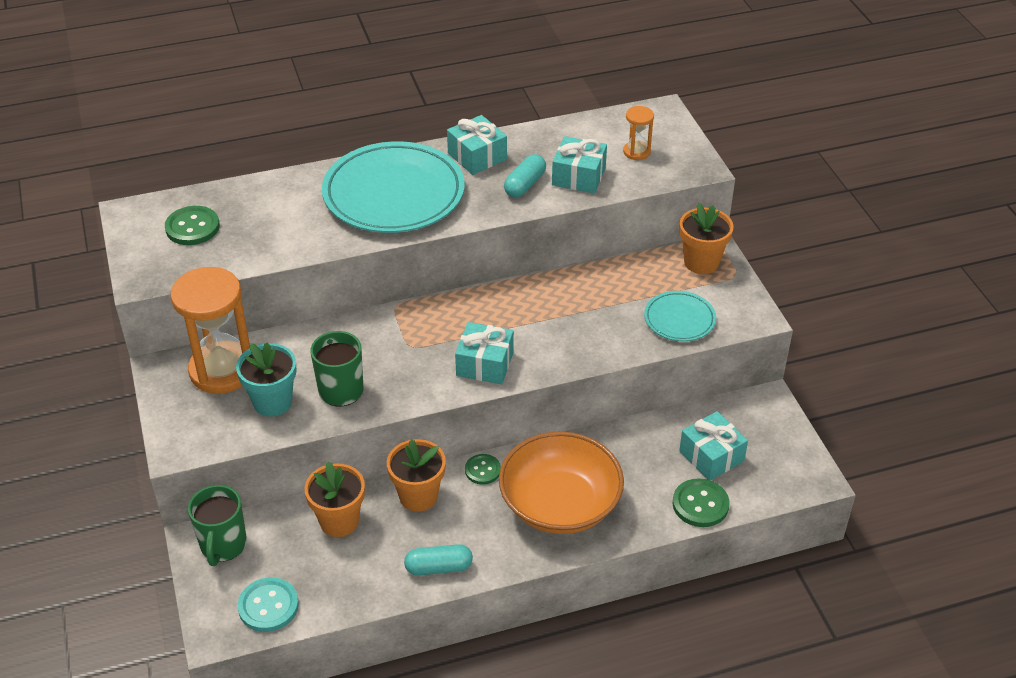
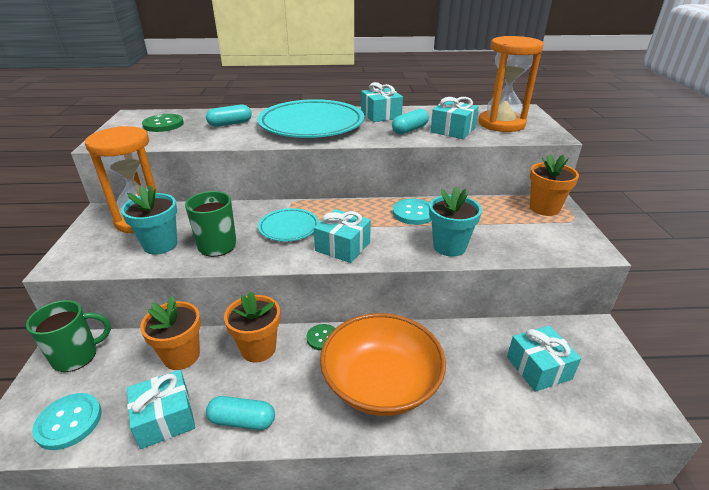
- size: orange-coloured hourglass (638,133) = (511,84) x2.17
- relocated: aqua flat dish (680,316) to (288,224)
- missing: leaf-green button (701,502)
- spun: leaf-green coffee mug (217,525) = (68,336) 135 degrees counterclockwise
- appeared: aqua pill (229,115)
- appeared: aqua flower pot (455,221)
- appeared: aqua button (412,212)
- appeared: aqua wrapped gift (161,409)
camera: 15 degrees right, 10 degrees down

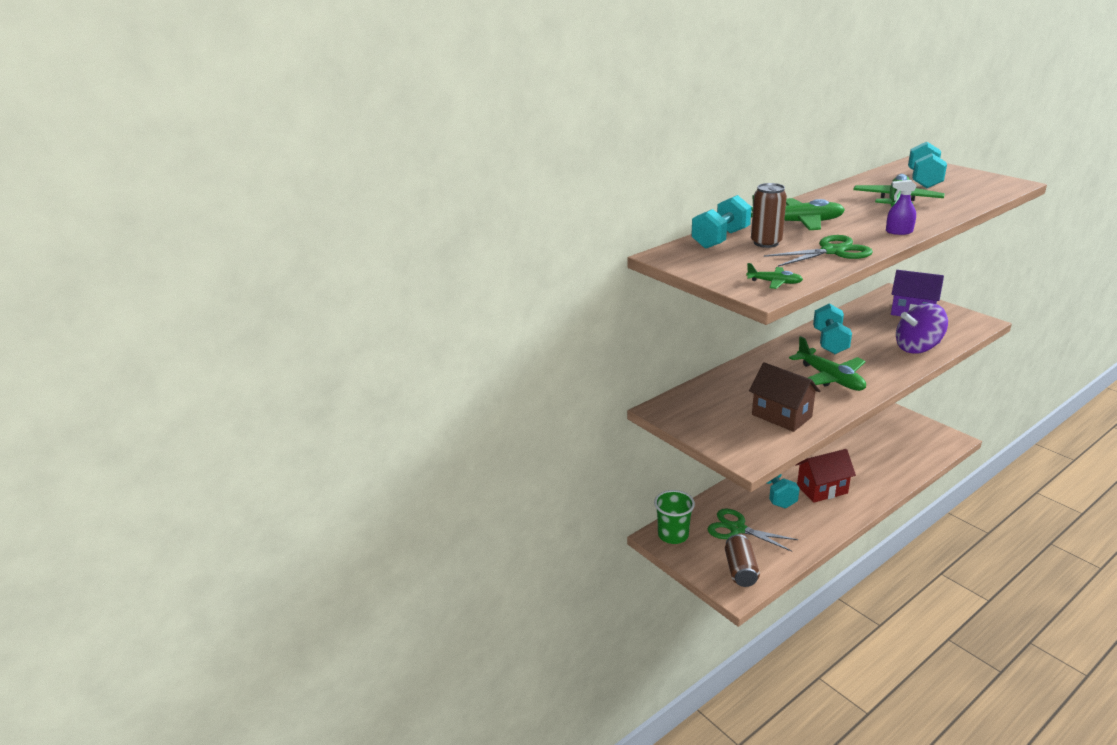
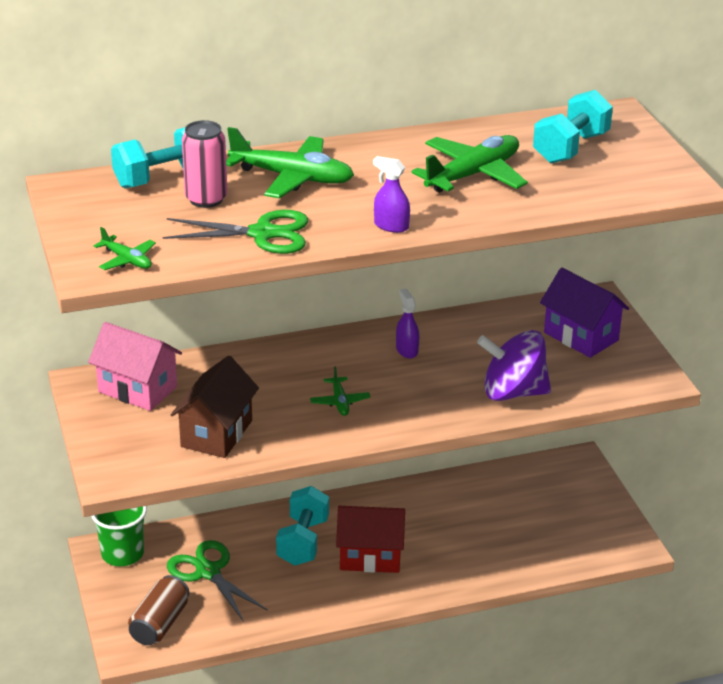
- colour: russet can (769,215) to rose-pink can (204,164)
- exchanged: aqua free weight (832,329) to purple spray bottle (407,323)
- size: leaf-green plane (827,363) = (340,391) x0.50
- spun: russet toy house (784,397) = (215,407) 45 degrees clockwise
- appeared: rose-pink toy house (135,366)
camera: 20 degrees right, 5 degrees up

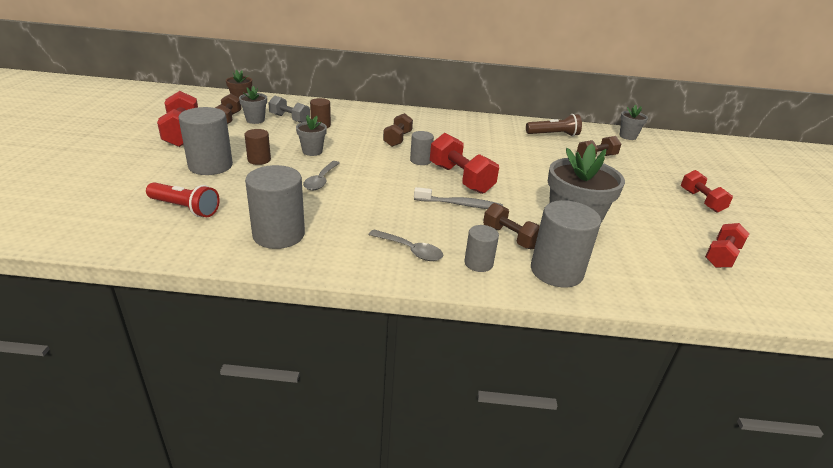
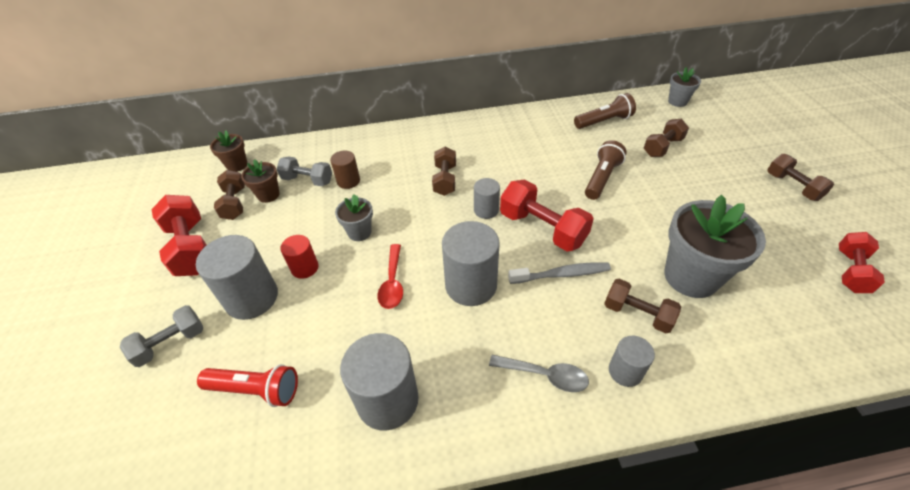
- colour: ash-grey flower pot (253,105) to russet flower pot (260,181)
- colour: russet cylinder shape (257,147) to red cylinder shape (299,257)
- colour: ash-grey tablespoon (321,175) to red tablespoon (390,276)
- colour: red free weight (707,191) to russet free weight (800,177)
- relocated: ash-grey cylinder shape (566,243) to (471,263)
- appeared: russet pocket torch (606,170)
- appeared: ash-grey free weight (161,336)
camera: 10 degrees left, 15 degrees up

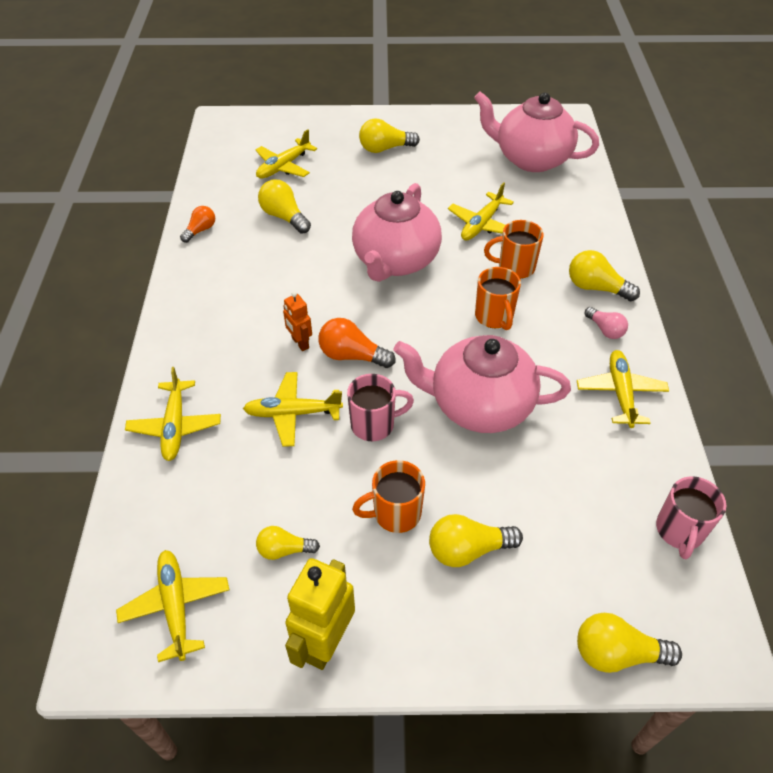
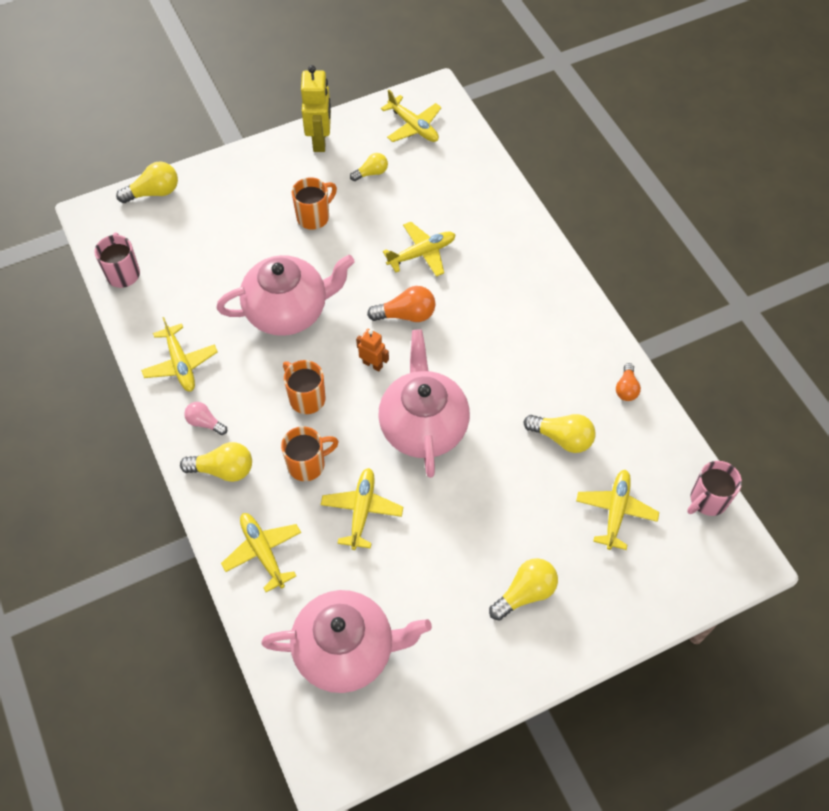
- relocated: orange-coloured toy robot (297,321) to (372,350)
- relocated: bright yellow plane (173,414) to (261,552)
- relocated: rose-pink coffee mug (380,407) to (714,488)
- missing: bright yellow bulb (476,540)
camera: 155 degrees right, 10 degrees up

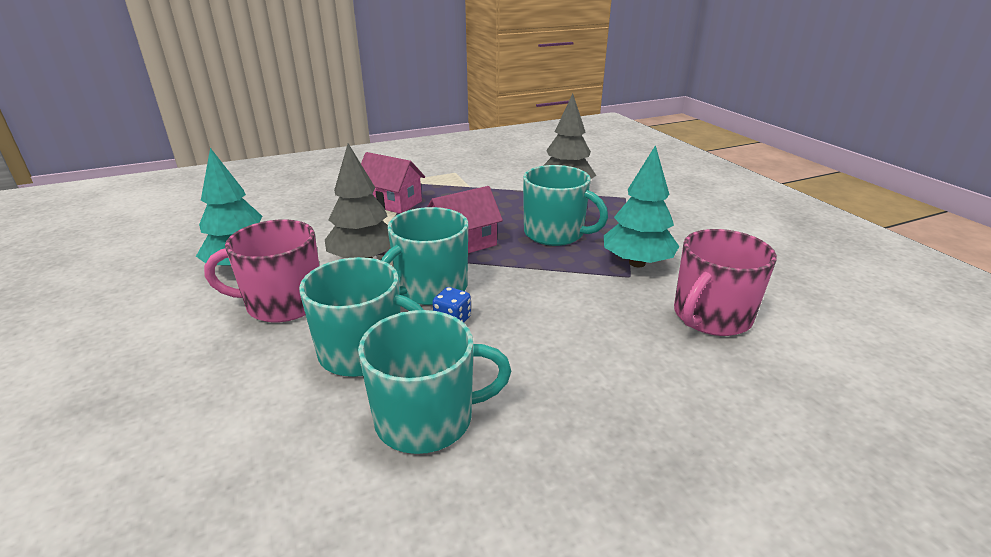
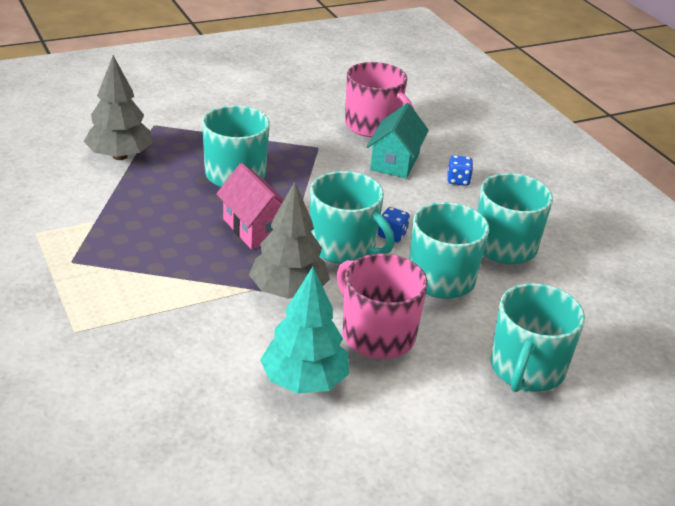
- missing: aqua fir tree (641,206)
- missing: rose-pink toy house (393,182)
- spun: rose-pink coffee mug (261,271) = (382,306) 150 degrees clockwise
- appeared: aqua toy house (397,140)
- appeared: blue dice (460,170)
- appeared: aqua coffee mug (538,337)
camera: 95 degrees left, 5 degrees up

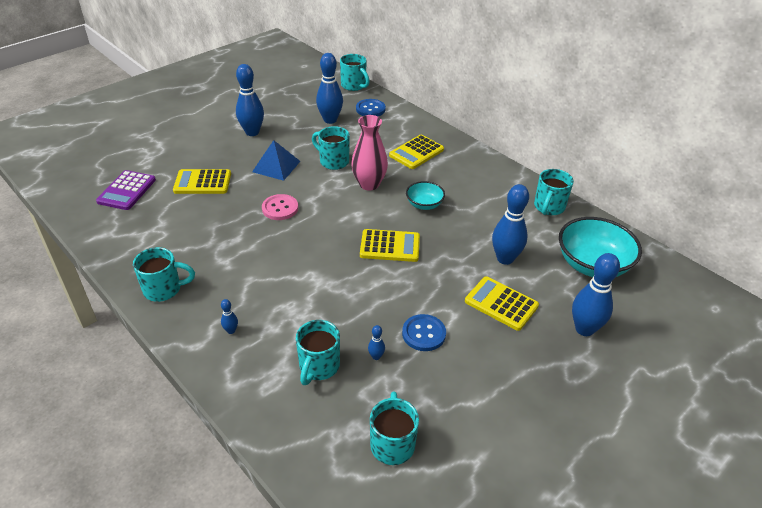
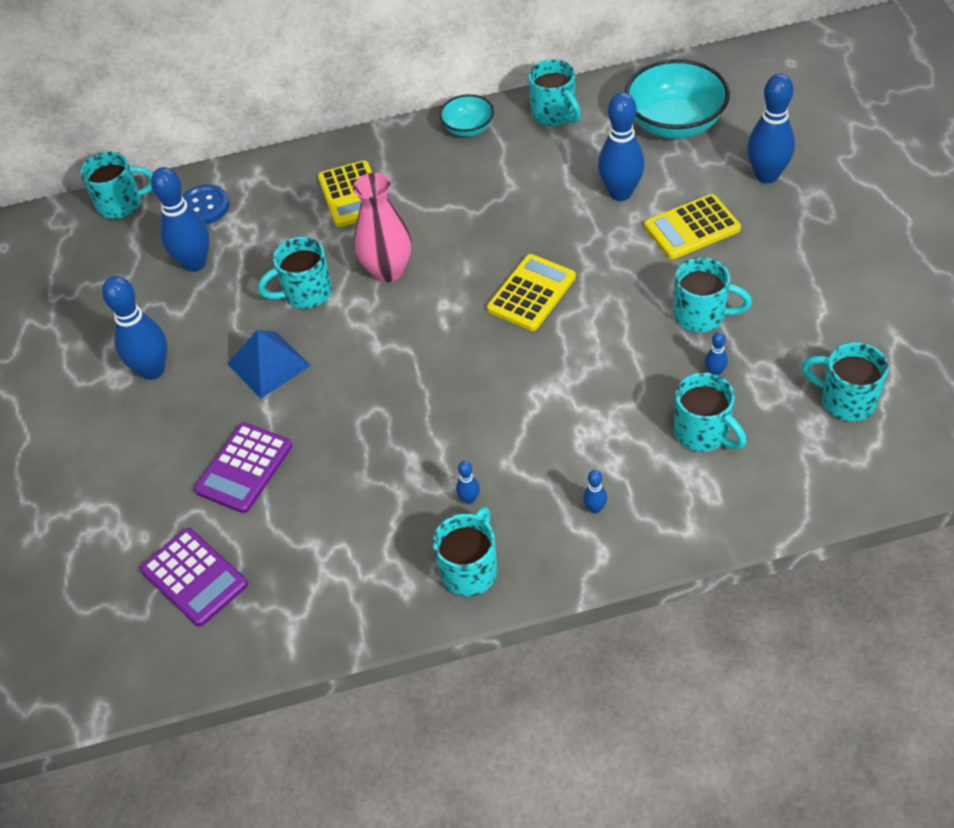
- colour: bright yellow calculator (202,181) to purple calculator (243,467)
- relocated: aqua bowl (425,195) to (466,115)
- missing: rose-pink button (280,207)
- exchanged: blue button (424,332) to aqua coffee mug (713,294)
- appeared: blue skittle (468,482)
camera: 55 degrees left, 10 degrees up

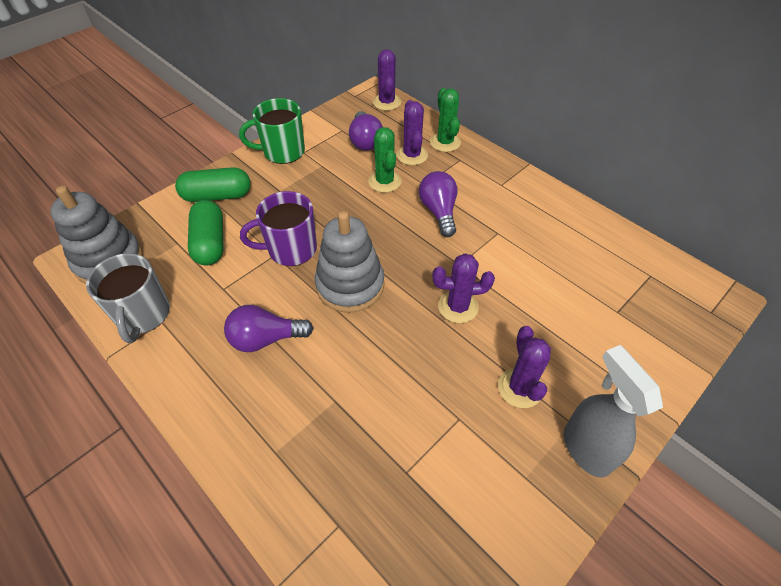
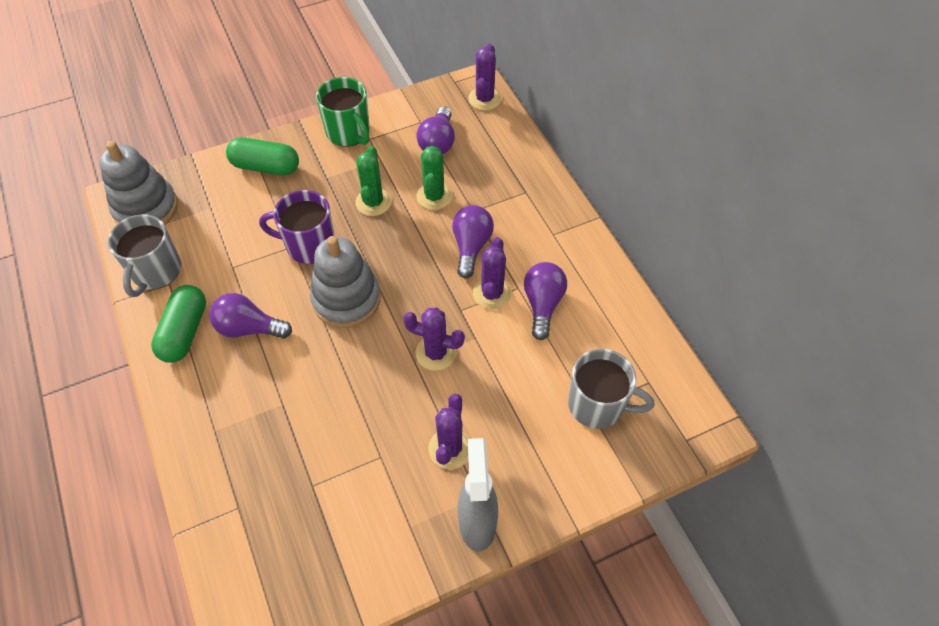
- relocated: leaf-green saguaro cactus (445,120) to (374,181)
- spun: leaf-green coffee mug (272,131) = (343,112) 135 degrees counterclockwise
- relocated: purple saguaro cactus (412,132) to (492,273)
- relocated: leaf-green pill (206,233) to (178,324)
- appeared: purple bulb (545,301)
- appeared: ash-grey coffee mug (611,389)
camera: 20 degrees right, 5 degrees up

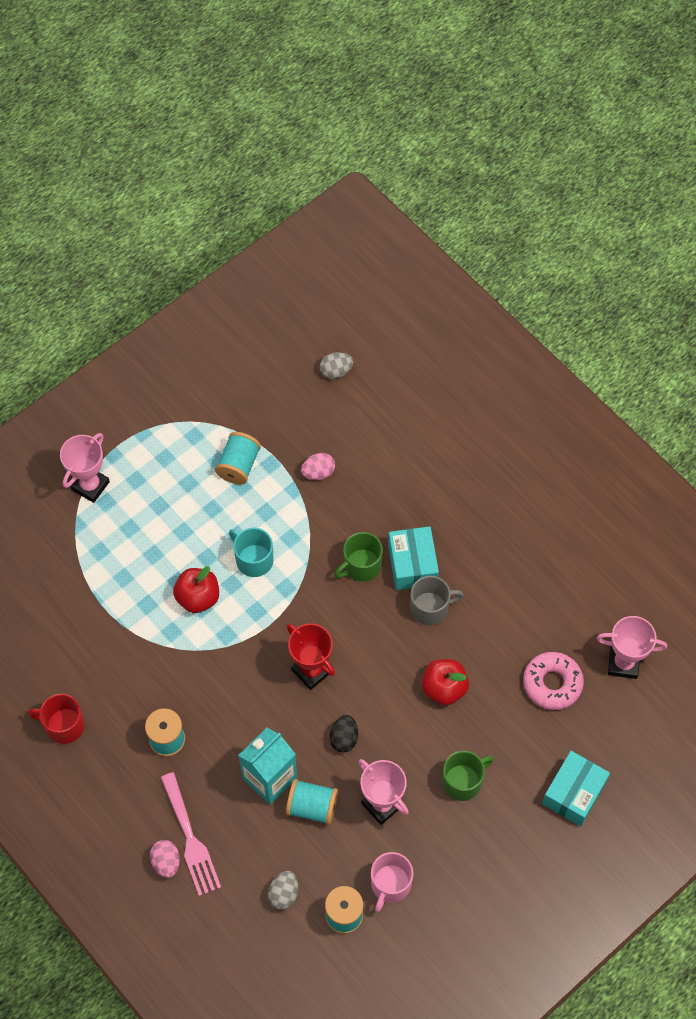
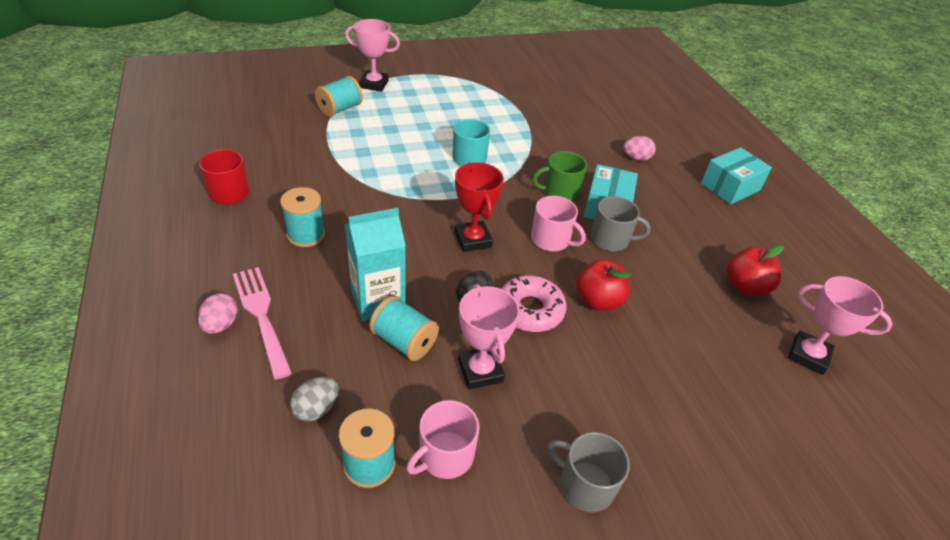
- missing: ash-grey egg (336,365)
- relocated: aqua spool (238,458) to (339,96)
- spun: rose-pink award cup (85,468) = (372,55) 45 degrees clockwise
- relocated: rose-pink egg (318,466) to (639,148)
- relocated: red apple (196,589) to (755,270)
- relocated: rose-pink donut (553,681) to (534,304)
- missing: leaf-green coffee mug (468,776)
- relocated: aqua package (576,788) to (736,175)
- spun: rose-pink dinner fork (190,834) = (262,323) 150 degrees clockwise
- appeared: rose-pink coffee mug (558,223)
- appeared: ash-grey coffee mug (588,472)
camera: 20 degrees right, 20 degrees down

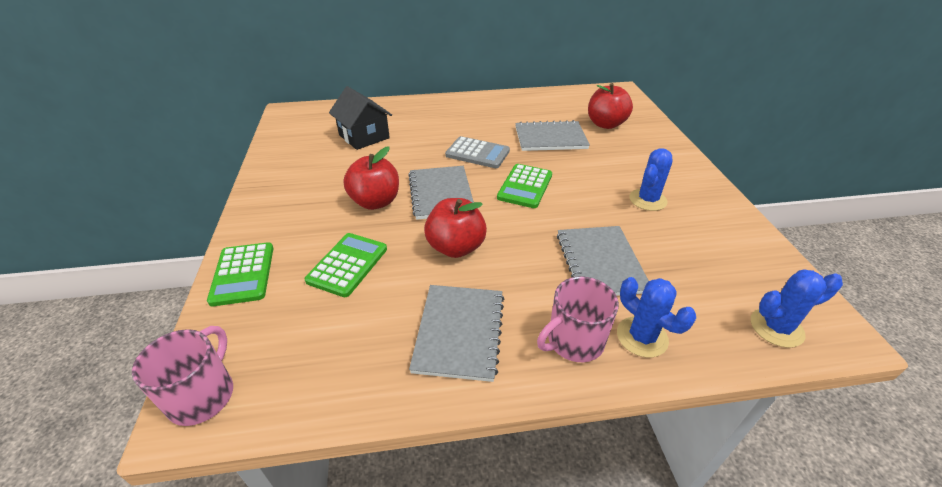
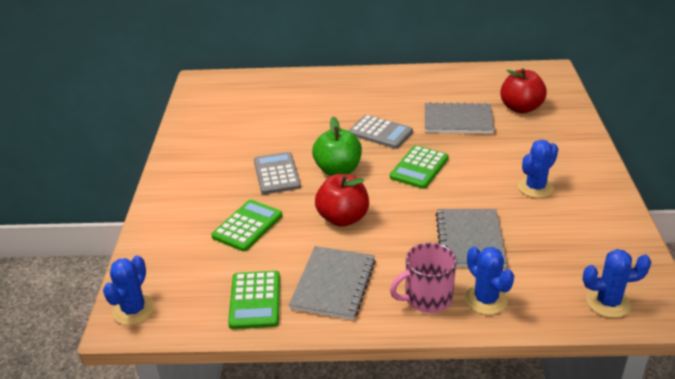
- missing: ebony toy house (360,118)
- exchanged: red apple (371,178) to ash-grey calculator (277,173)
- exchanged: ash-grey exercise book (441,193) to leaf-green apple (337,146)
- relocated: leaf-green calculator (240,274) to (254,300)
- exchanged: rose-pink coffee mug (182,376) to blue saguaro cactus (129,290)
camera: 10 degrees right, 5 degrees down

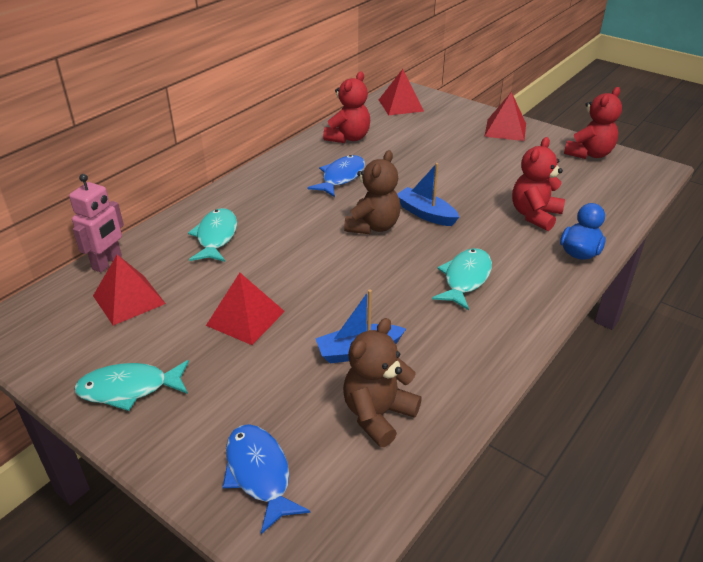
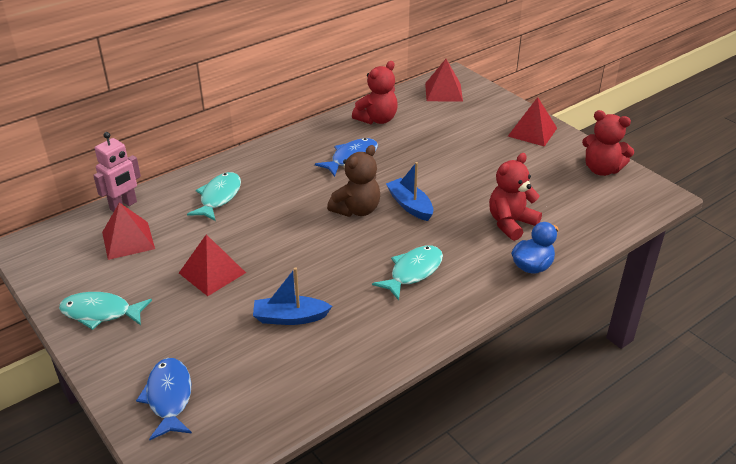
- spun: red teddy bear (593,123) = (608,143) 60 degrees clockwise
- missing: russet teddy bear (382,382)
camera: 15 degrees right, 0 degrees up

